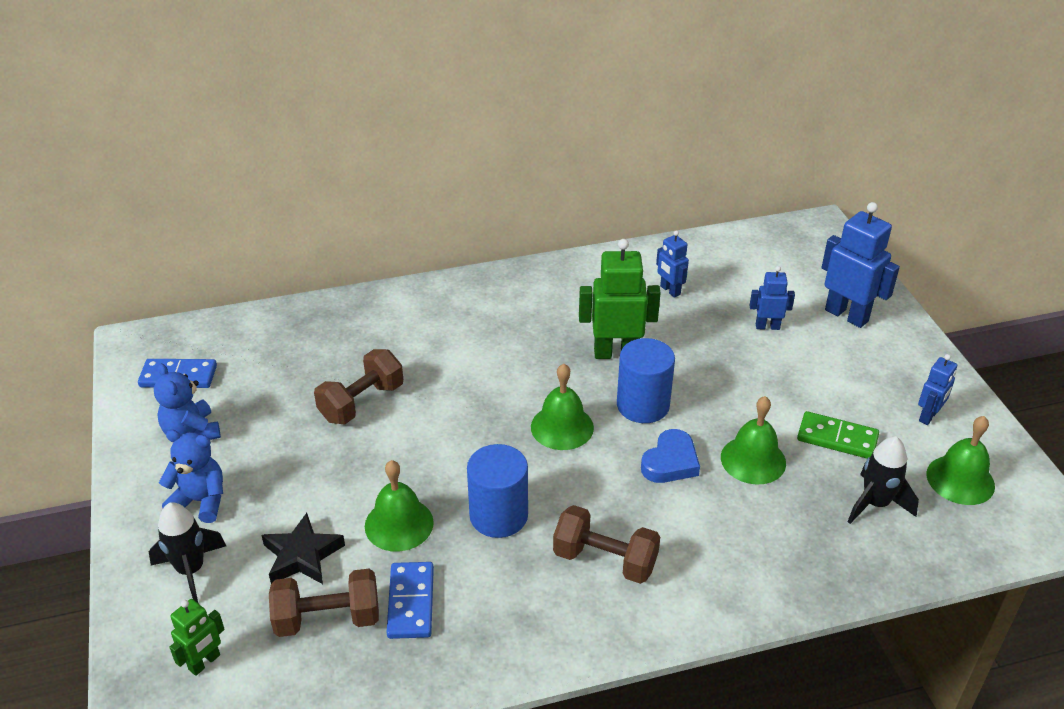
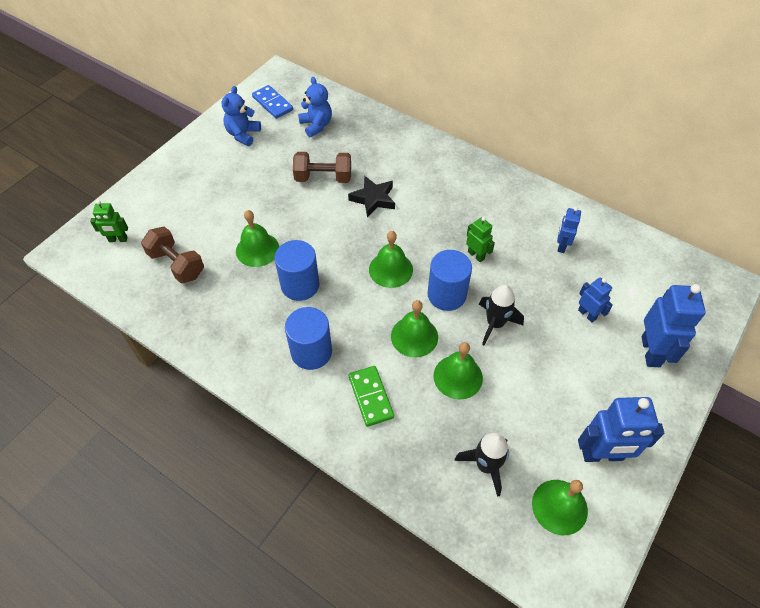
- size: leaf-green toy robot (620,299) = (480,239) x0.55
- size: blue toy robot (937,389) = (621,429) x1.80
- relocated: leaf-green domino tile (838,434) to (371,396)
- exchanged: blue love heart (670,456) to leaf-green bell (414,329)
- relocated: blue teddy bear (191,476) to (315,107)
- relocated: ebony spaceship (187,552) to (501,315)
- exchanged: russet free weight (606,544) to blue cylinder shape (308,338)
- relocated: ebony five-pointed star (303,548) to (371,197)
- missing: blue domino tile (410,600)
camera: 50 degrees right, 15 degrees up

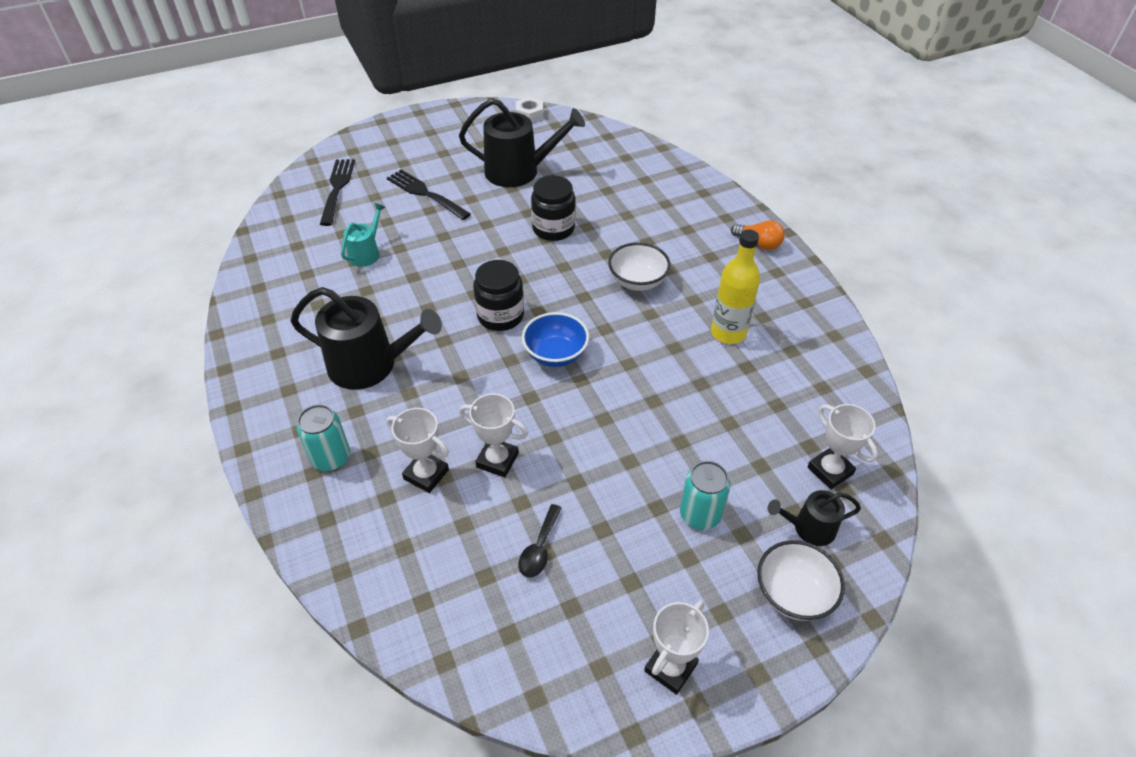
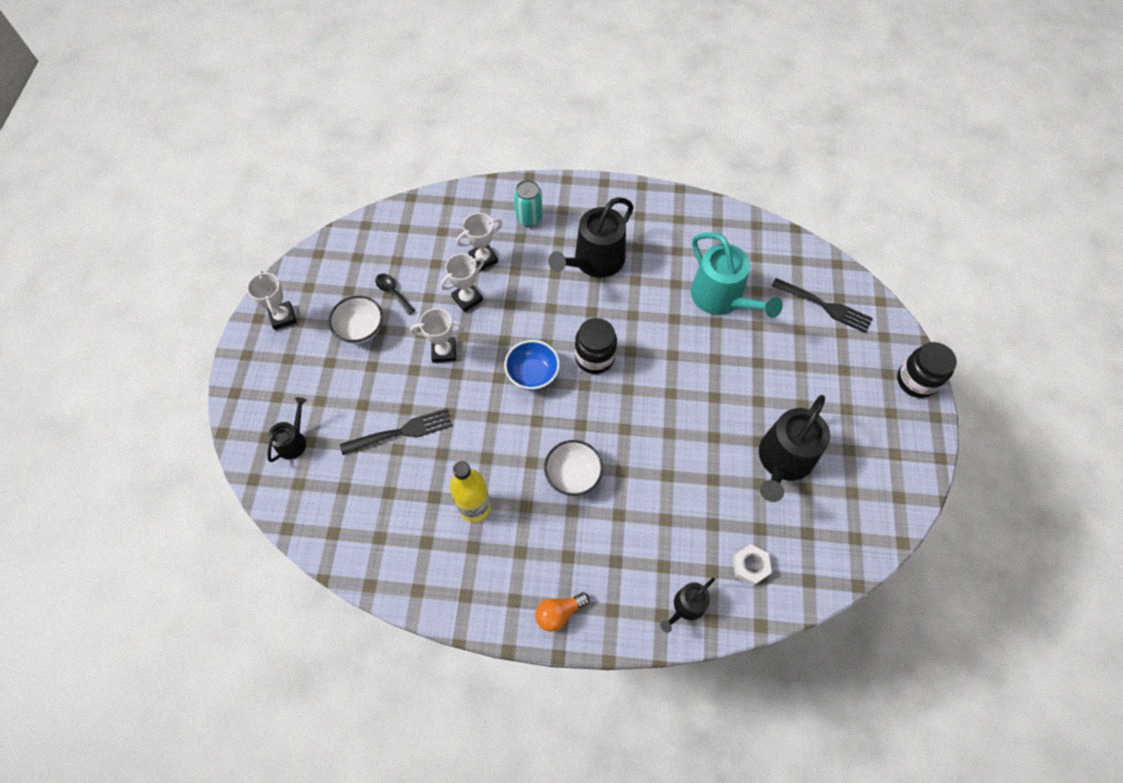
- relocated: snow-white hex nut (529,109) to (752,565)
- relocated: ebony dinner fork (429,194) to (396,431)
- relocated: ebony jar (553,208) to (927,370)
- size: aqua watering pot (363,235) = (737,275) x1.90
- relocated: snow-white award cup (842,446) to (437,335)
- missing: aqua can (705,495)
- relocated: snow-white bowl (801,580) to (356,320)
- appeared: ebony watering pot (687,605)
camera: 120 degrees right, 15 degrees up

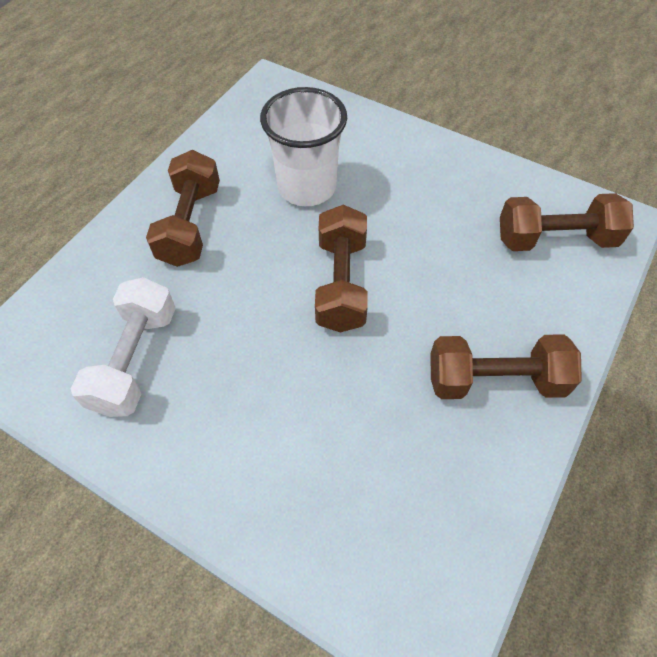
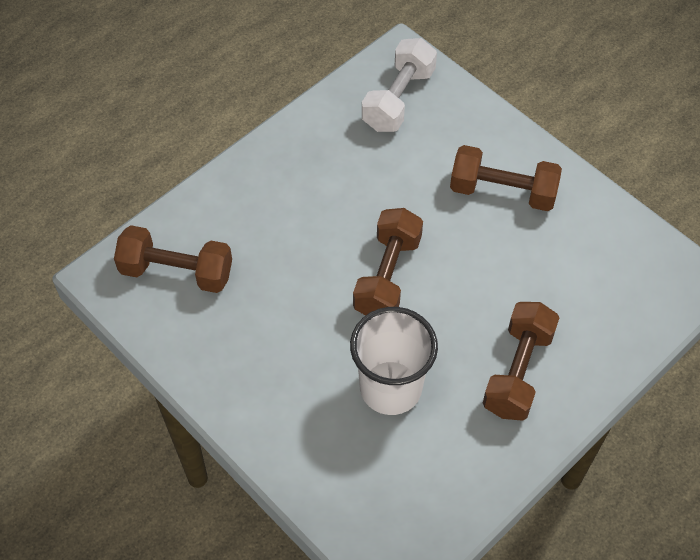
- relocated: snow-white free weight (123,347) to (399,85)
- relocated: russet free weight (506,366) to (506,178)
camera: 165 degrees left, 0 degrees up

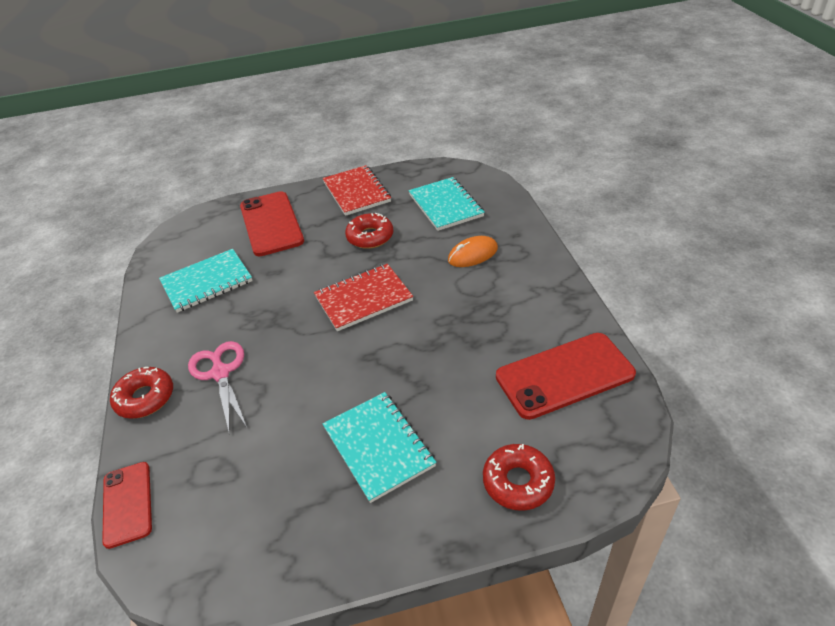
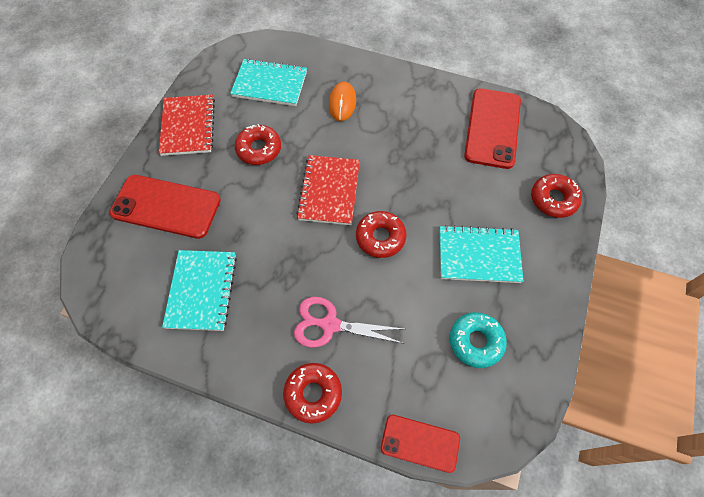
- spun: red exercise book (357,190) = (187,125) 75 degrees clockwise
- appeared: red donut (381,234)
- appeared: aqua donut (478,340)
camera: 60 degrees left, 20 degrees up

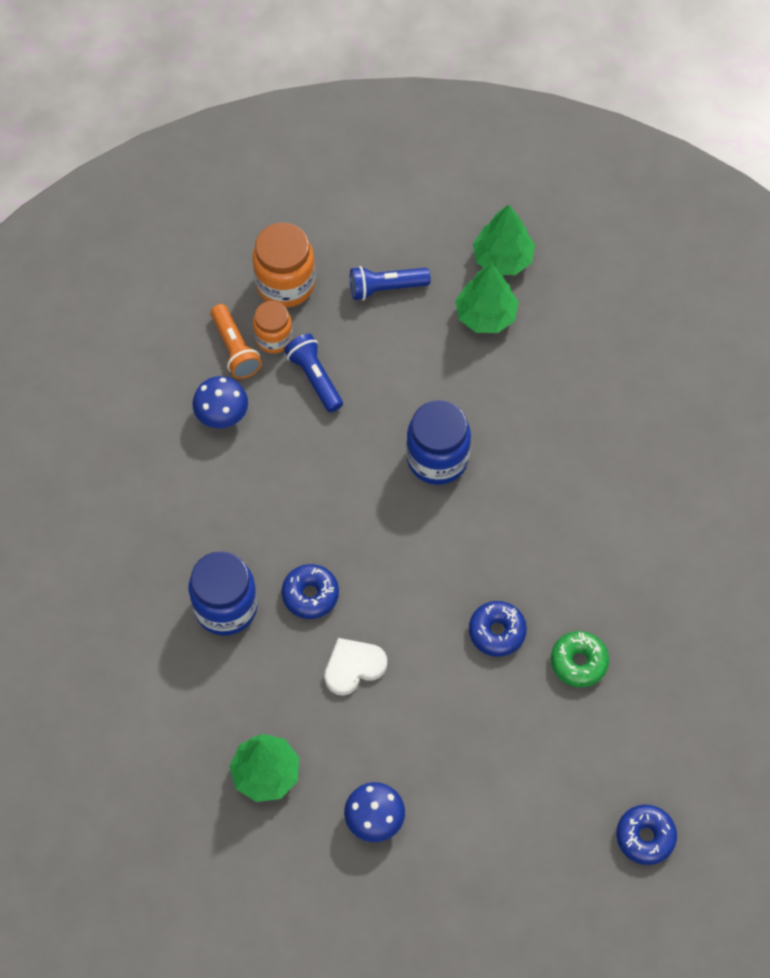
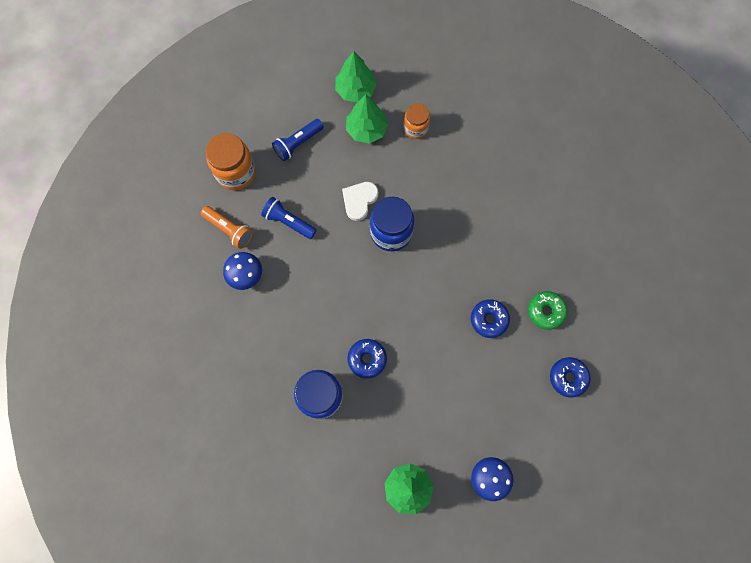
- relocated: orange-coloured jar (273,327) to (417,121)
- relocated: snow-white love heart (356,666) to (360,201)
- relocated: blue donut (646,835) to (570,377)
camera: 30 degrees left, 10 degrees up

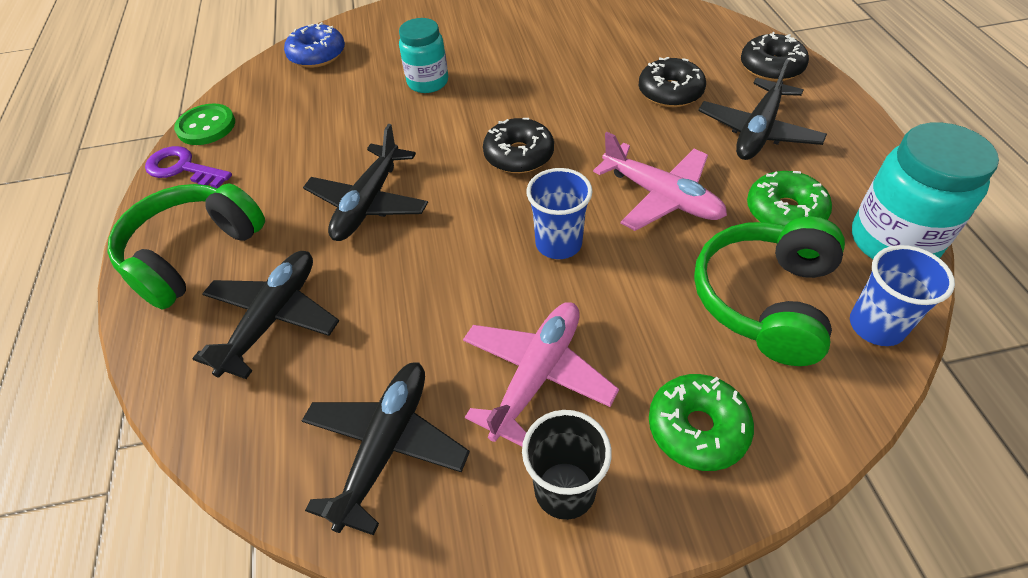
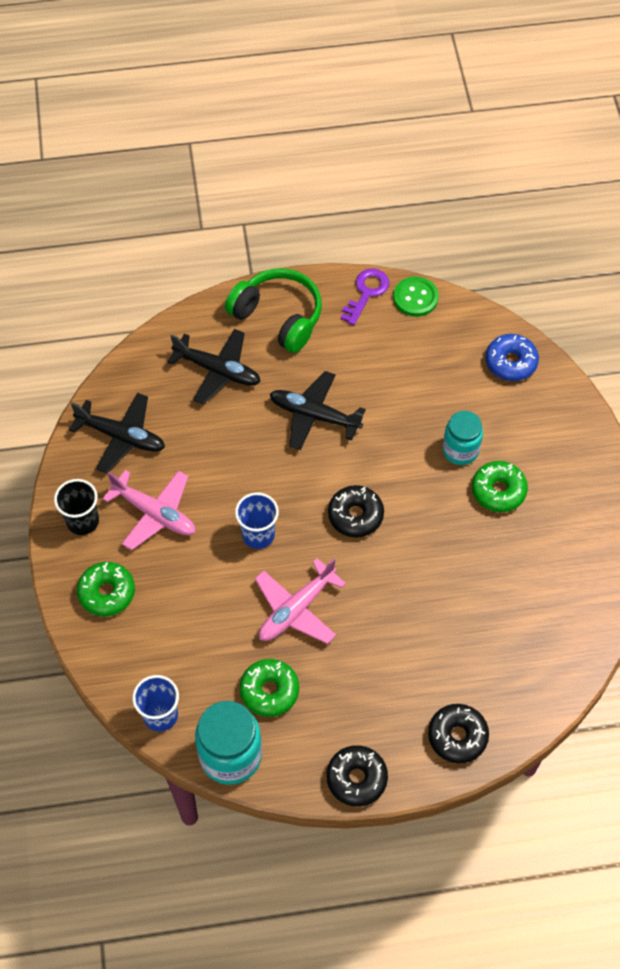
- relocated: ebony donut (672,82) to (357,776)
- missing: ebony plane (762,109)
- missing: leaf-green headset (769,291)
- appeared: leaf-green donut (500,486)
camera: 90 degrees right, 10 degrees up

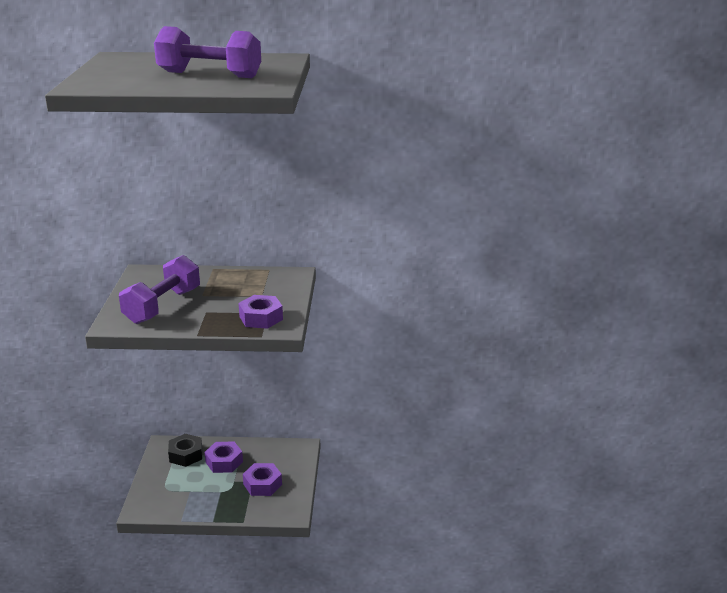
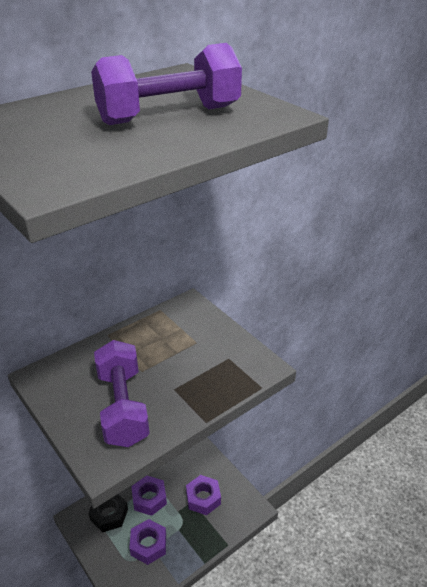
- relocated: purple hex nut (261,312) to (147,542)
camera: 40 degrees left, 10 degrees up

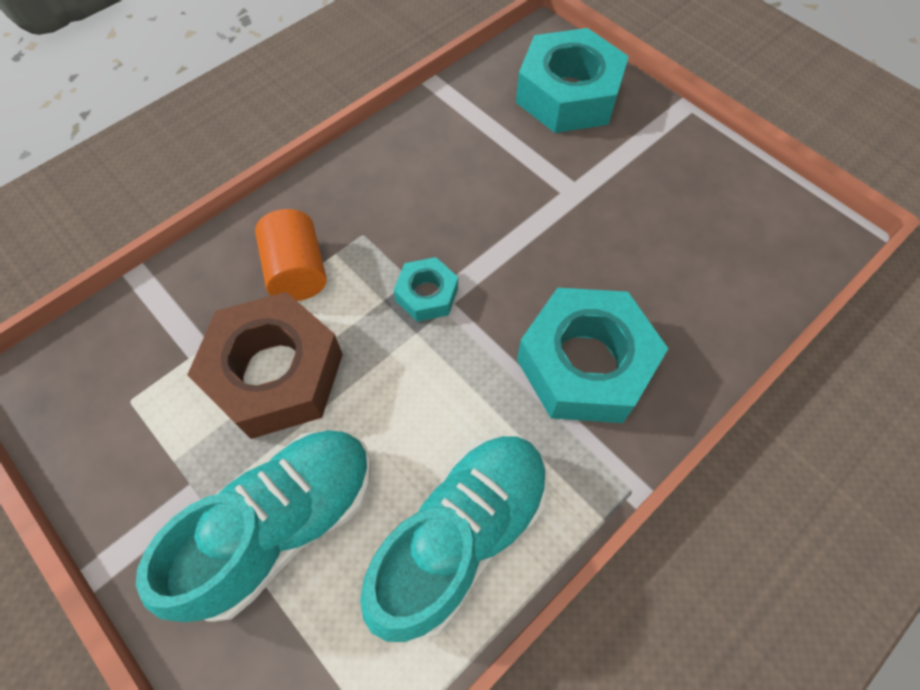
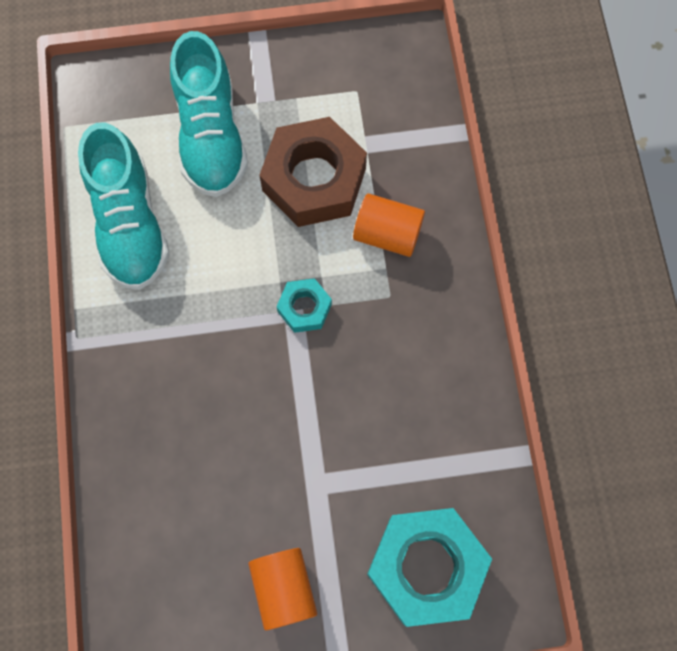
- missing: aqua hex nut (592,355)
- appeared: orange-coloured cylinder shape (282,589)
camera: 125 degrees right, 10 degrees up

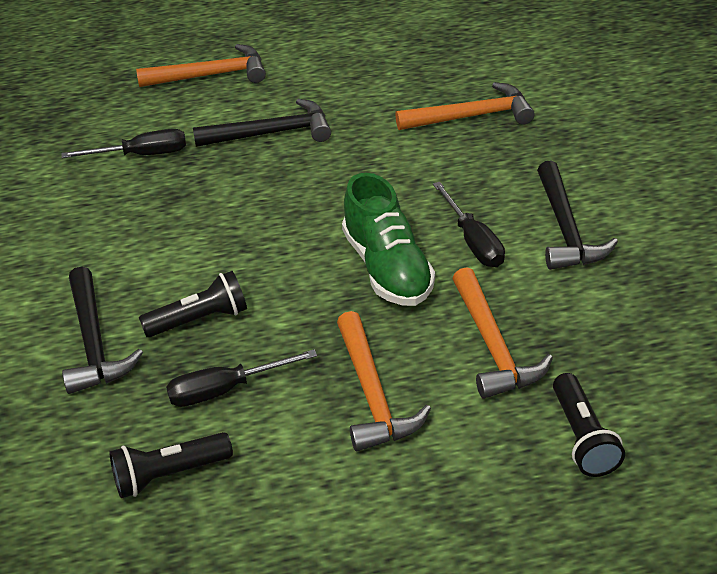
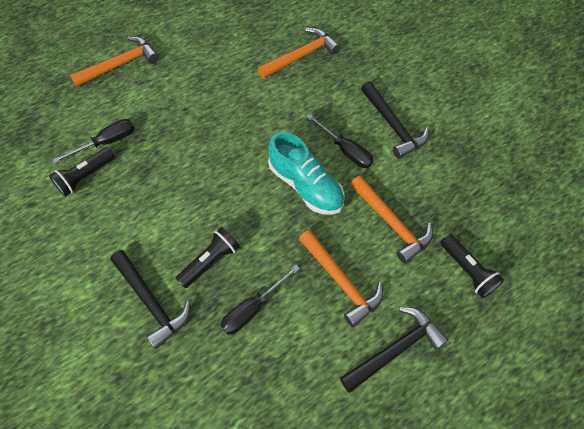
- relocated: ebony hammer (262,123) to (394,350)
- colour: leaf-green shoe (388,239) to aqua shoe (306,173)
- relocated: ebony pocket torch (171,465) to (82,172)
camera: 25 degrees left, 20 degrees up

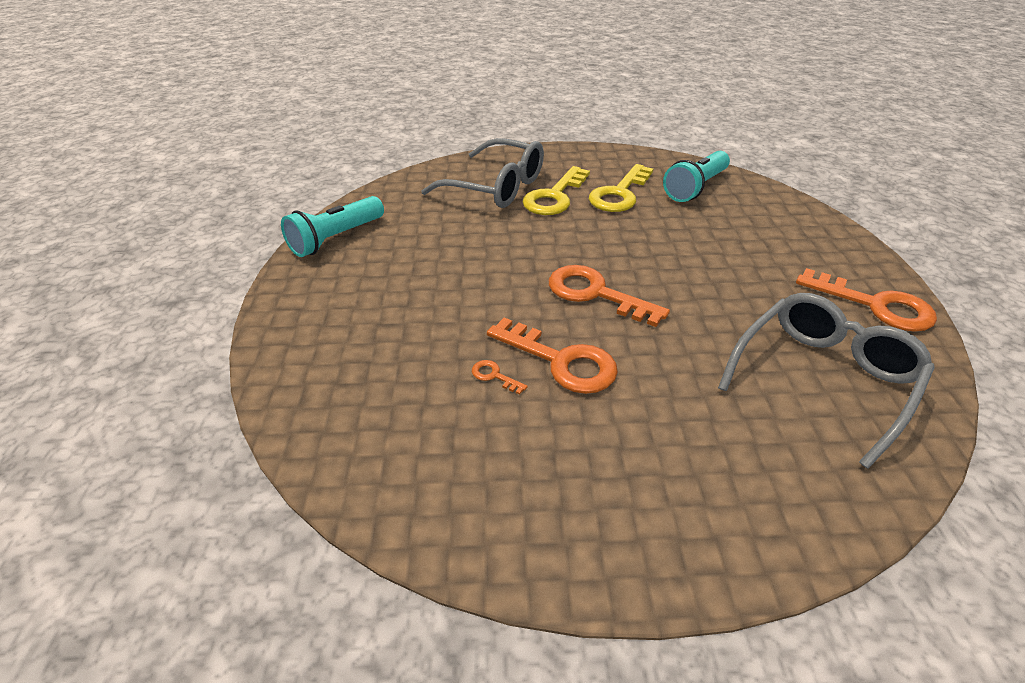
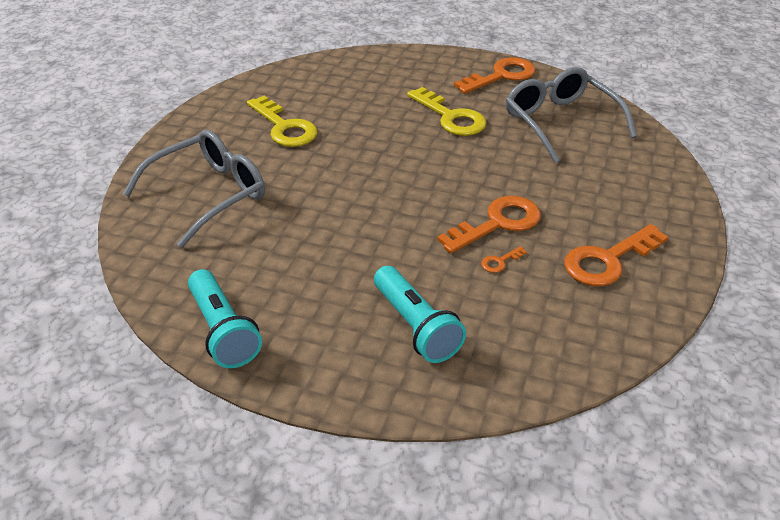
- relocated: aqua pocket torch (696,176) to (420,314)
- relocated: bright yellow door key (556,190) to (447,111)
- relocated: orange-coloured door key (609,296) to (616,255)
camera: 70 degrees left, 0 degrees up

